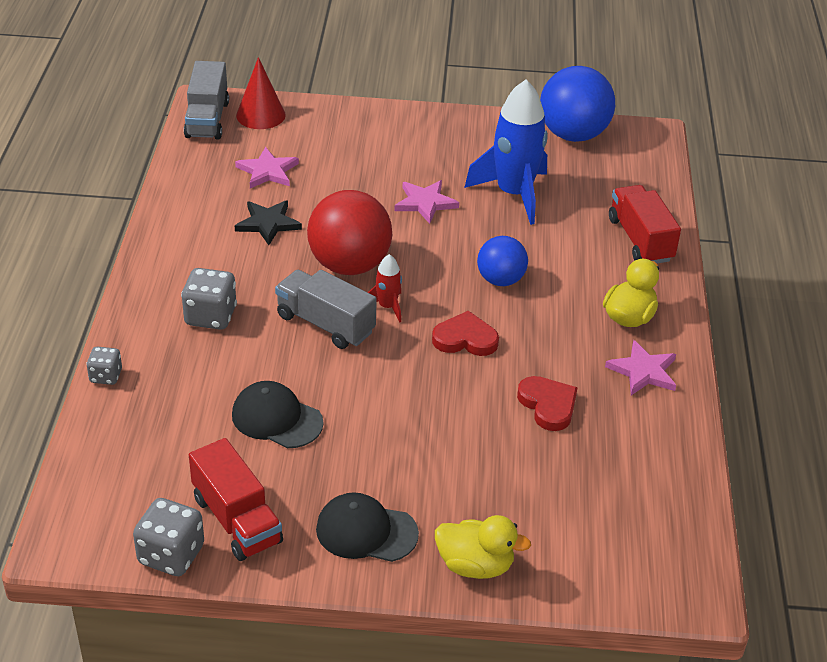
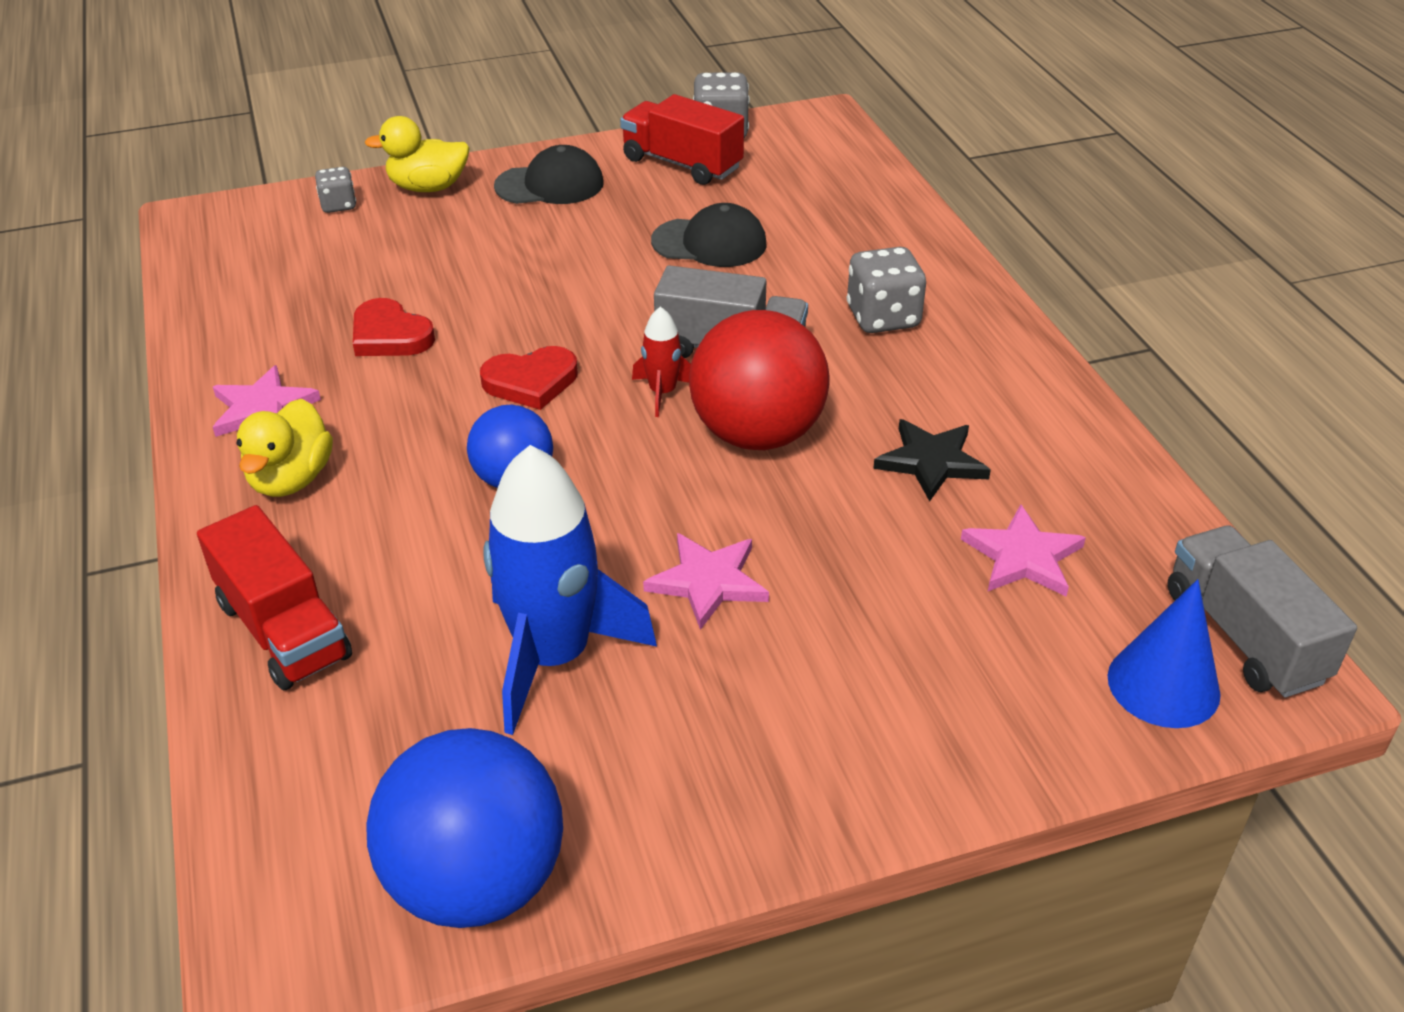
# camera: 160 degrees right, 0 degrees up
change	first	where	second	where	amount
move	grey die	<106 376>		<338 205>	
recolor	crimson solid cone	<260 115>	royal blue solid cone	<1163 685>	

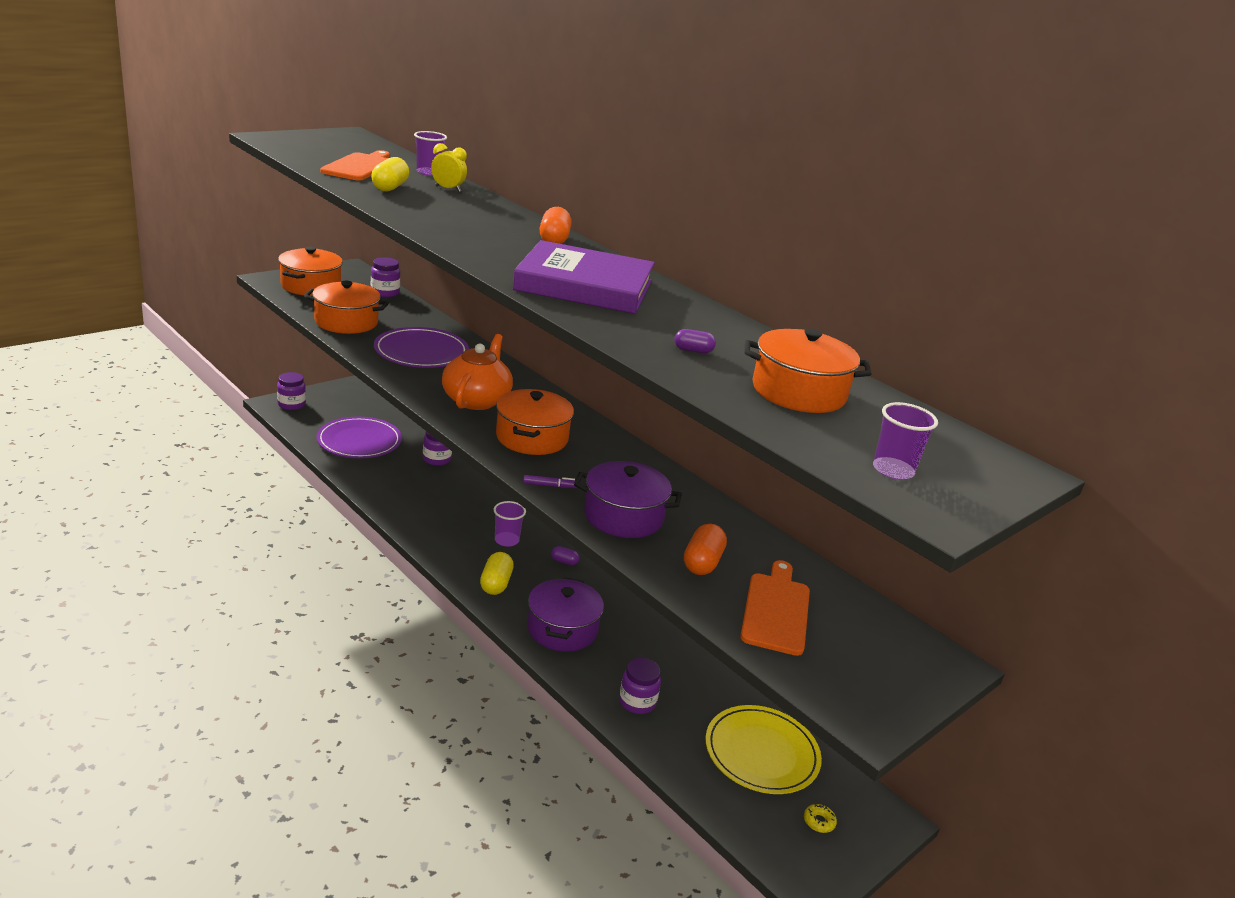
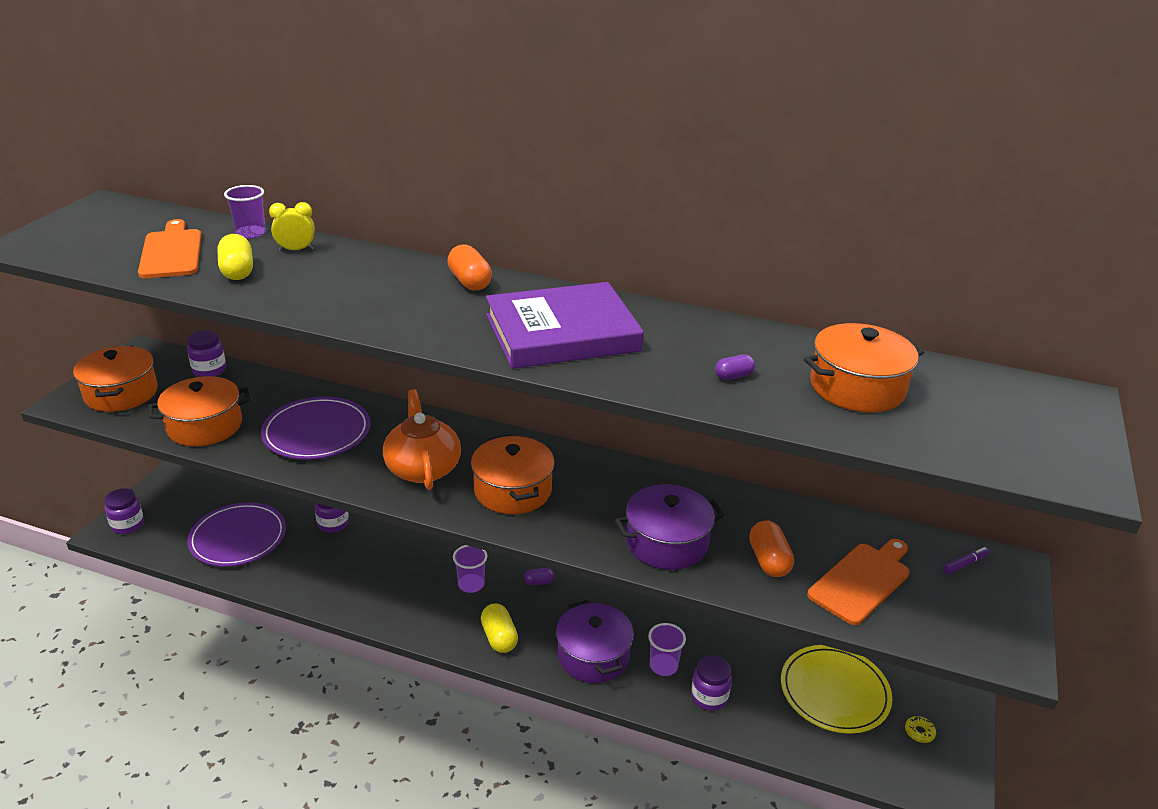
# camera: 25 degrees left, 5 degrees up
change	first	where	second	where	amount
move	royal purple marker	<549 486>		<965 564>	
rotate	orange bread board	<776 610>		<861 581>	60 degrees clockwise
move	royal purple cup	<893 470>		<663 666>	

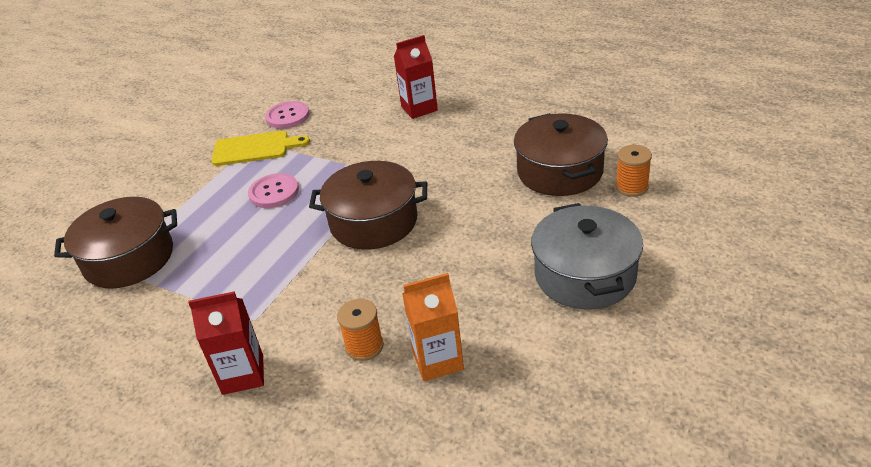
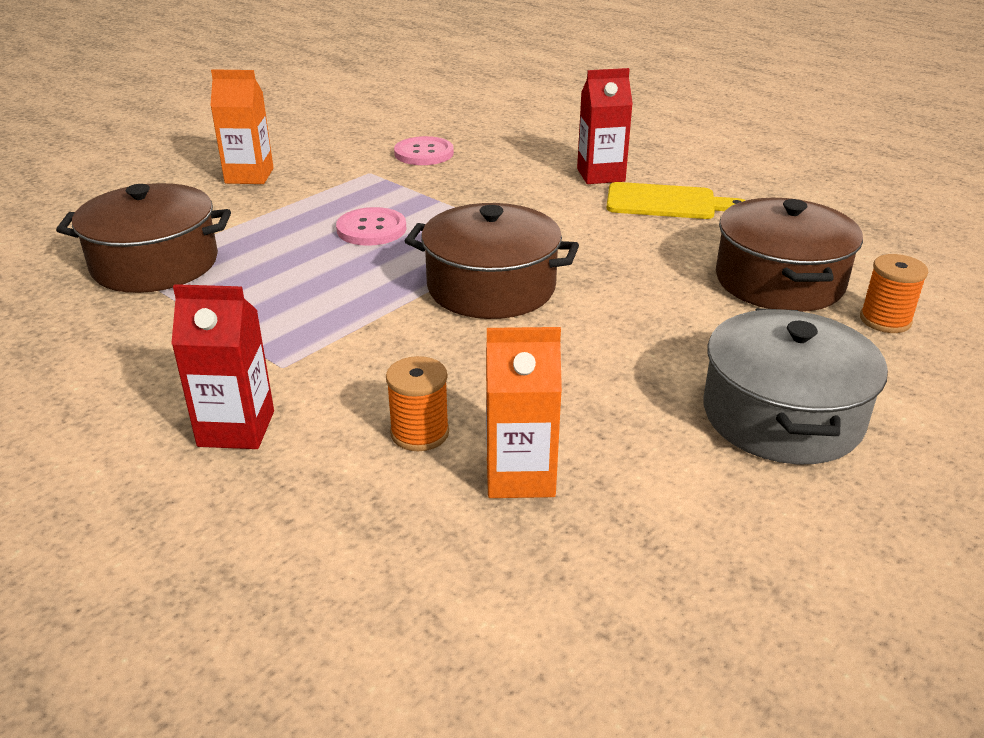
# camera: 10 degrees right, 5 degrees down
change	first	where	second	where	amount
move	golden bread board	<255 148>		<666 202>	
insert			orange milk carton	<249 176>	

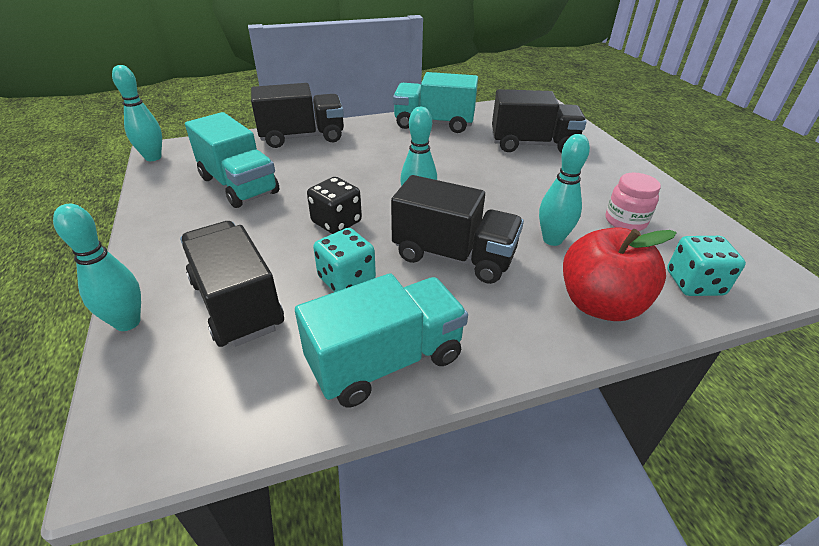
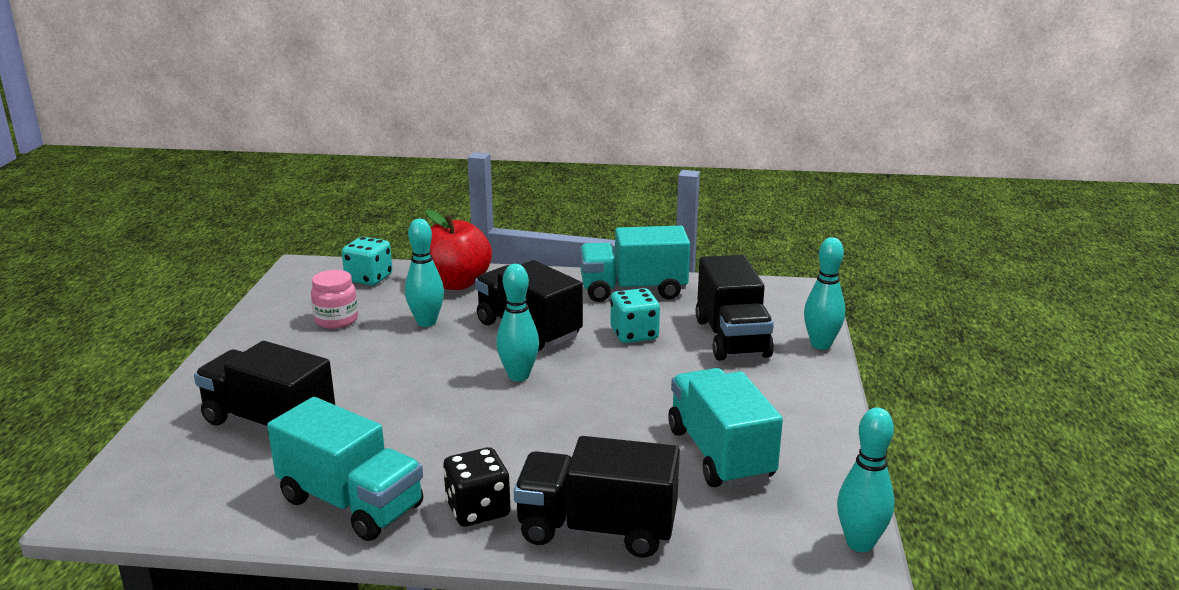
# camera: 155 degrees left, 15 degrees down
change	first	where	second	where	amount
move	ebony die	<336 222>		<478 509>	

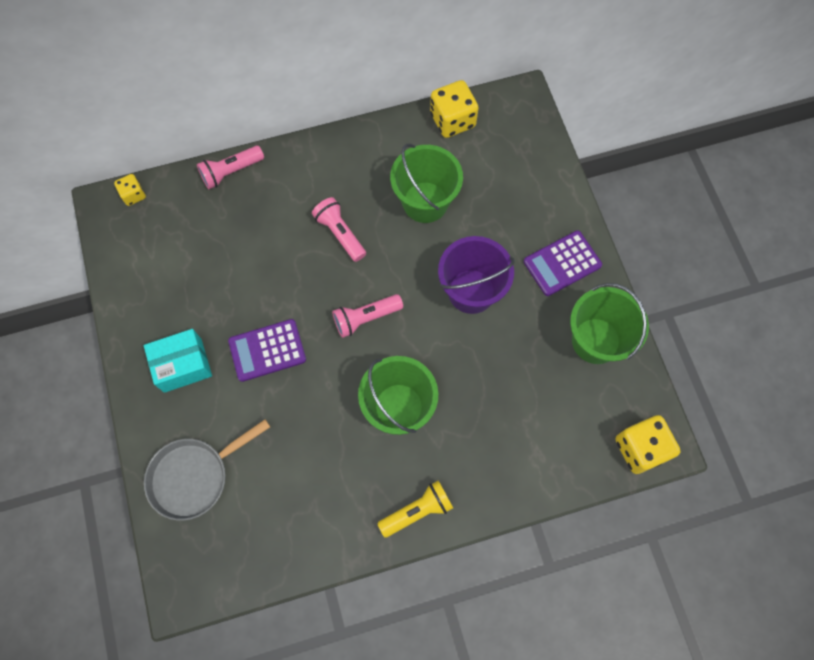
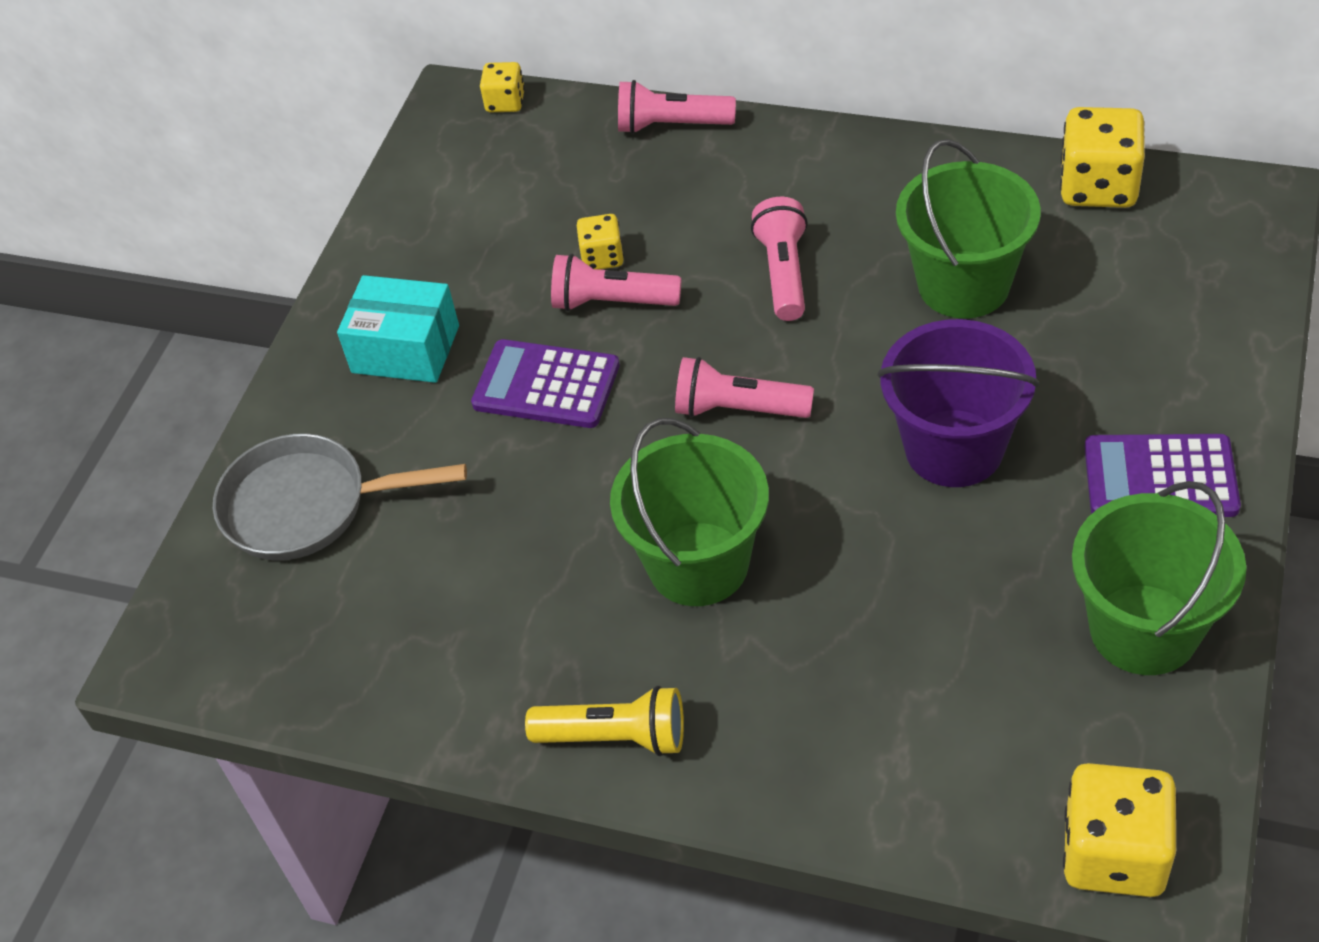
# camera: 40 degrees right, 20 degrees down
change	first	where	second	where	amount
insert			rosy pocket torch	<611 302>	
insert			golden die	<602 257>	

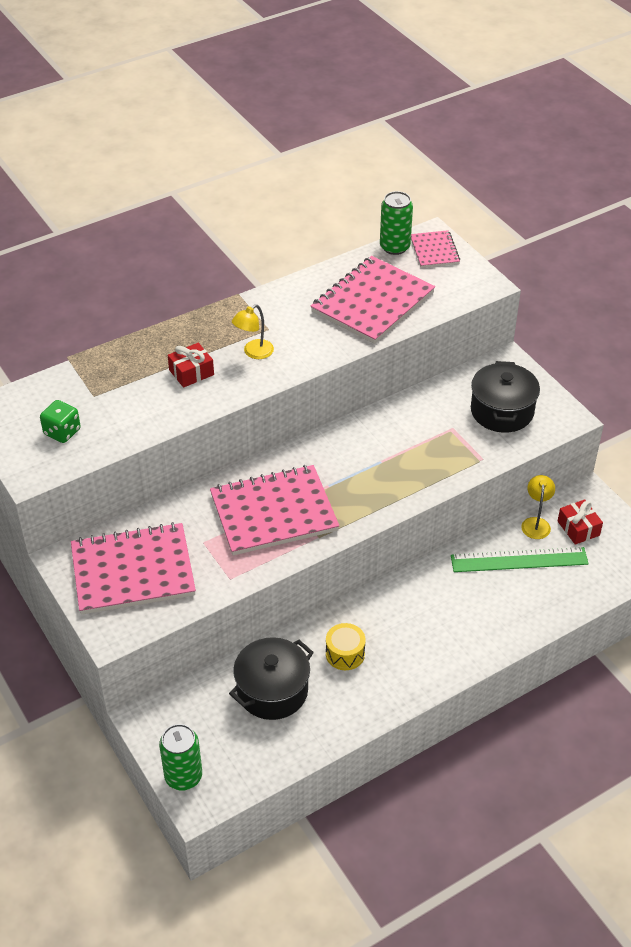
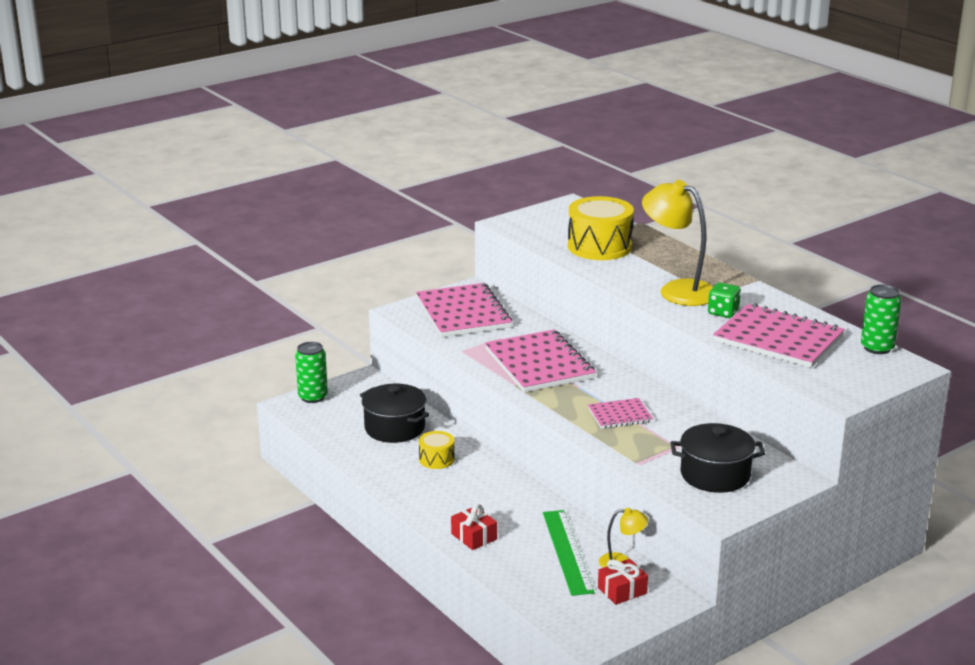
# camera: 85 degrees right, 20 degrees down
change	first	where	second	where	amount
move	leaf-green die	<62 432>		<723 312>	
move	crimson present	<191 372>		<474 536>	
resize	golden lamp	<254 353>		<677 290>	x2.03
move	rosy notebook	<434 251>		<620 415>	
insert			golden snare drum	<599 247>	

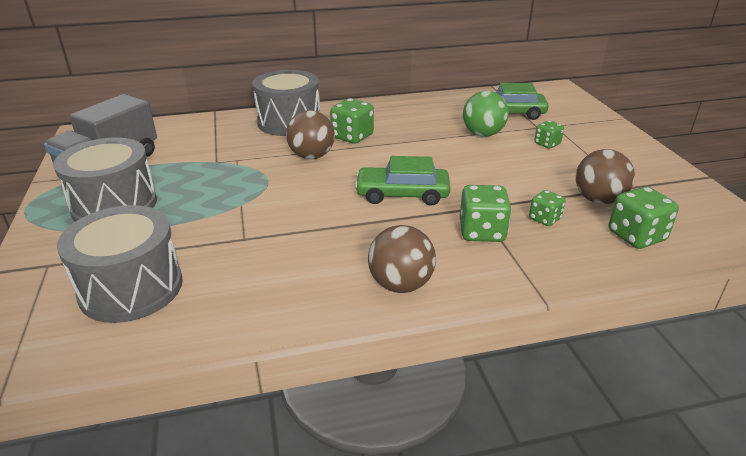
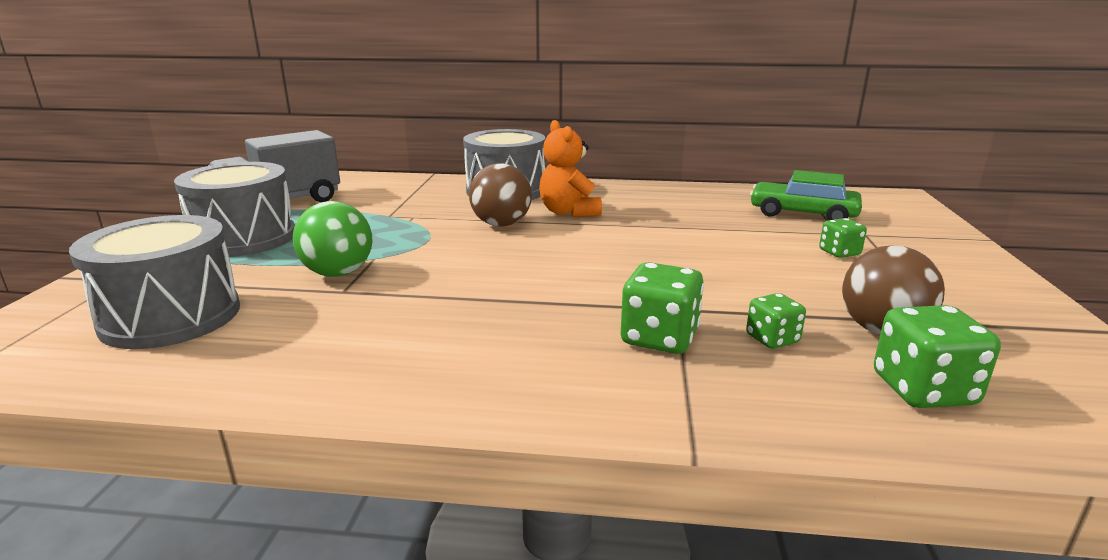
# camera: 20 degrees right, 10 degrees down
change	first	where	second	where	amount
replace	leaf-green die	<352 136>	orange teddy	<568 212>	
delete	leaf-green car	<402 194>			
delete	brown sphere	<400 284>			
move	leaf-green sphere	<483 134>		<338 273>	

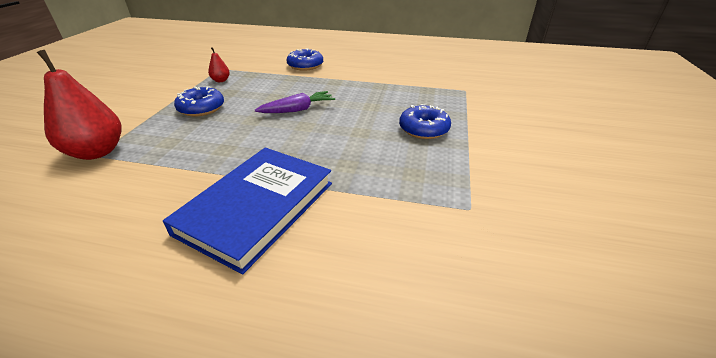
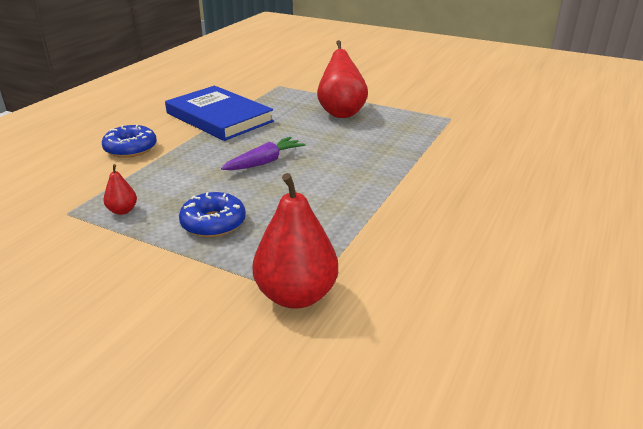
# camera: 75 degrees left, 5 degrees down
change	first	where	second	where	amount
move	royal blue hardback	<257 207>		<219 117>	
rotate	royal purple carrot	<297 110>		<264 162>	60 degrees clockwise
replace	royal blue donut	<424 129>	crimson pear fruit	<341 113>	

